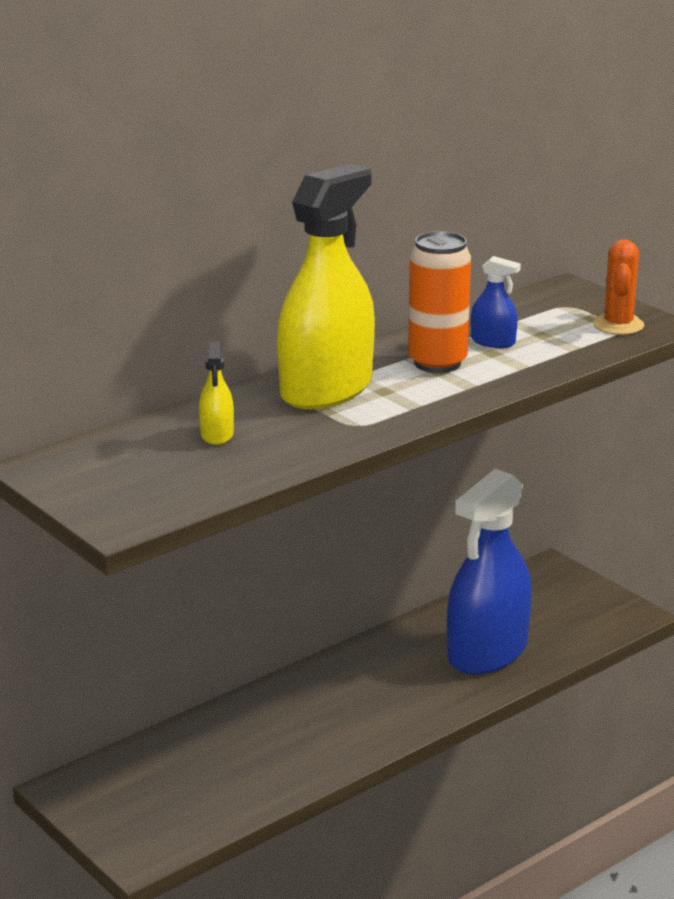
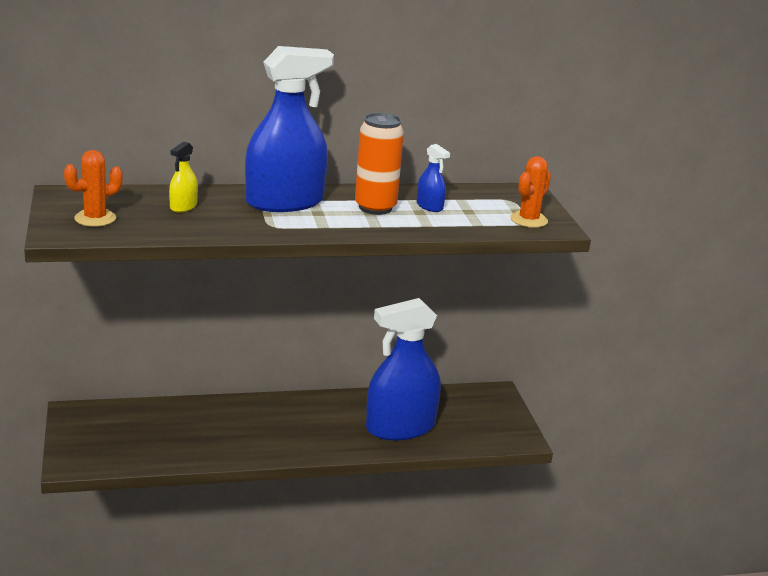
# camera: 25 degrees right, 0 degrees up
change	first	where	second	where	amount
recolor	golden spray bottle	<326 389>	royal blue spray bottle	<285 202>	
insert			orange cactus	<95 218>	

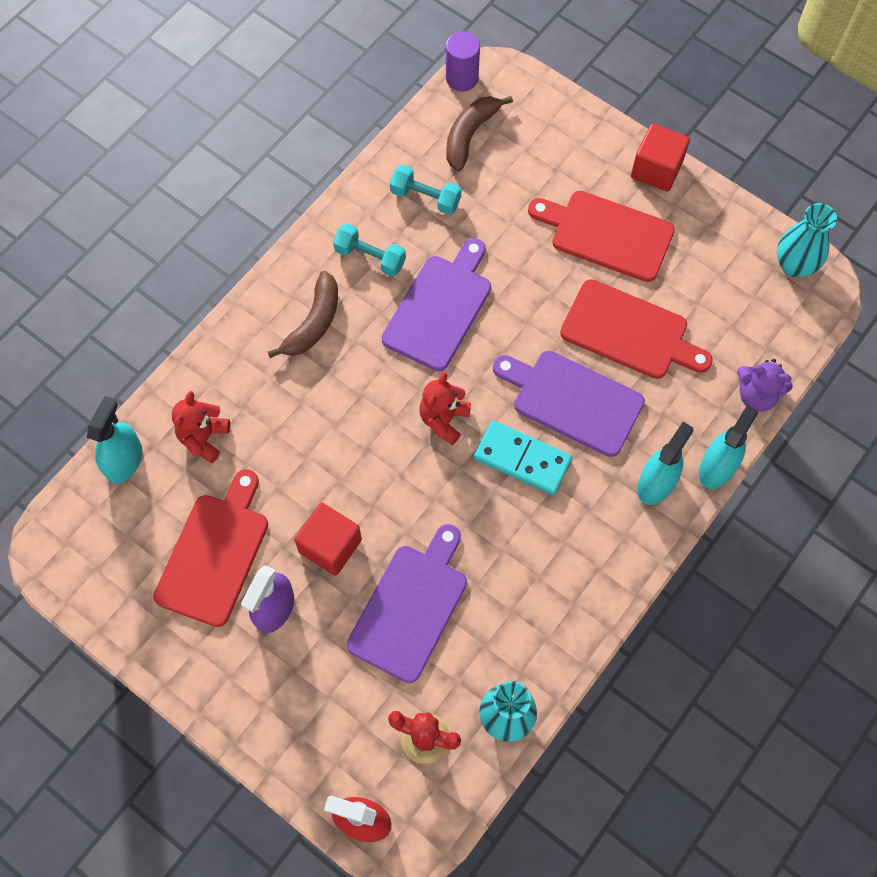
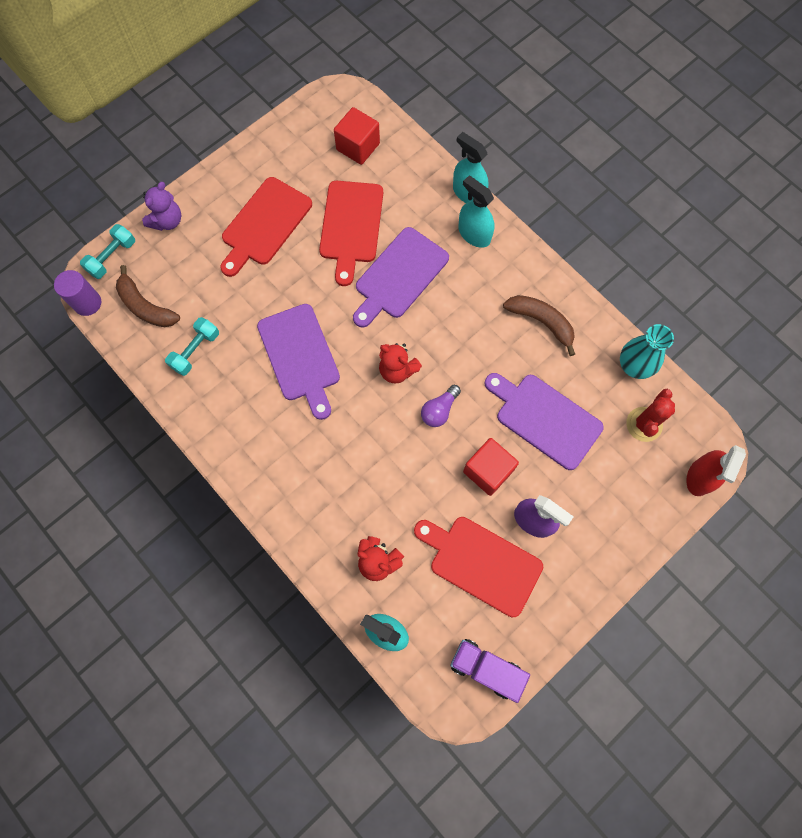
# camera: 80 degrees left, 5 degrees up
change	first	where	second	where	amount
move	brown banana fruit	<313 323>		<541 322>	
move	aqua hand weight	<370 257>		<112 257>	
rotate	royal purple bread board	<440 308>		<300 356>	150 degrees counterclockwise
delete	aqua domino piece	<522 459>			
rotate	crimson bread board	<629 332>		<351 226>	150 degrees clockwise
move	crimson block	<656 169>		<358 146>	
move	royal purple teddy	<756 395>		<167 221>	
delete	aqua flower vase	<794 265>			
insert			royal purple light bulb	<439 410>	
insert			royal purple lorry	<486 669>	

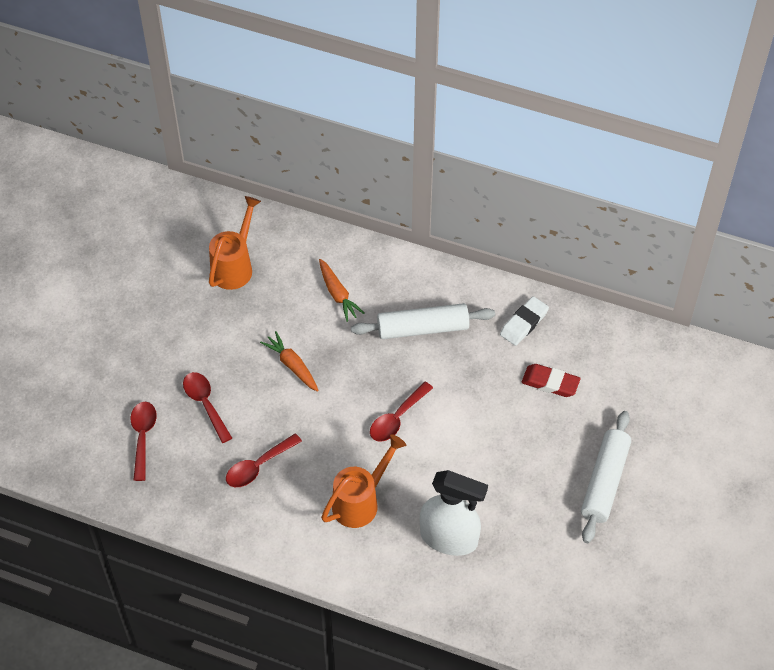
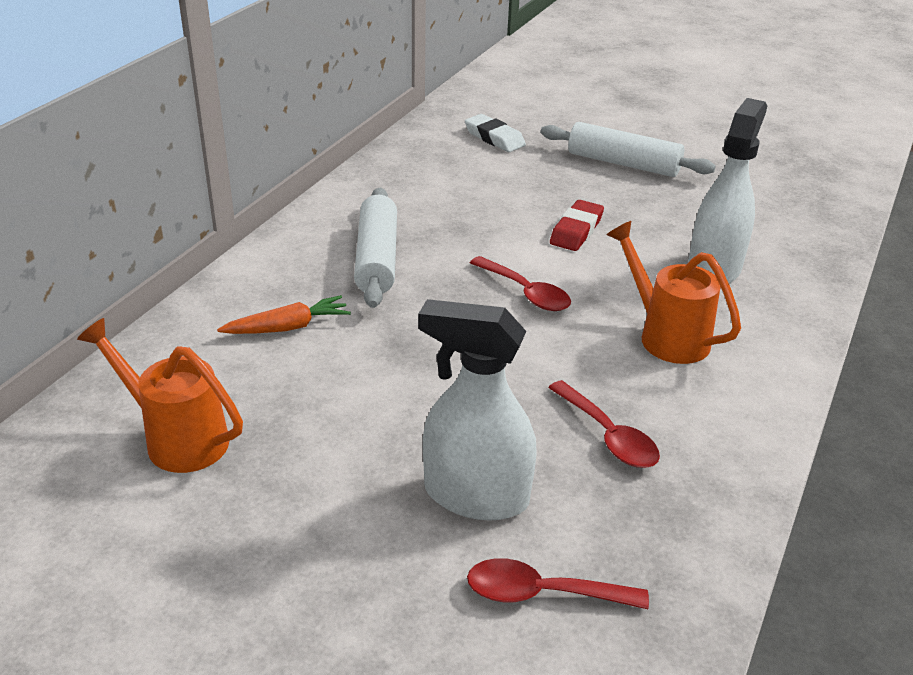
# camera: 85 degrees left, 20 degrees down
change	first	where	second	where	amount
replace	crimson spoon	<205 404>	pure white spray bottle	<475 495>	
delete	orange carrot	<292 365>			
move	pure white gum eraser	<524 323>		<494 138>	
move	crimson gum eraser	<550 383>		<576 231>	

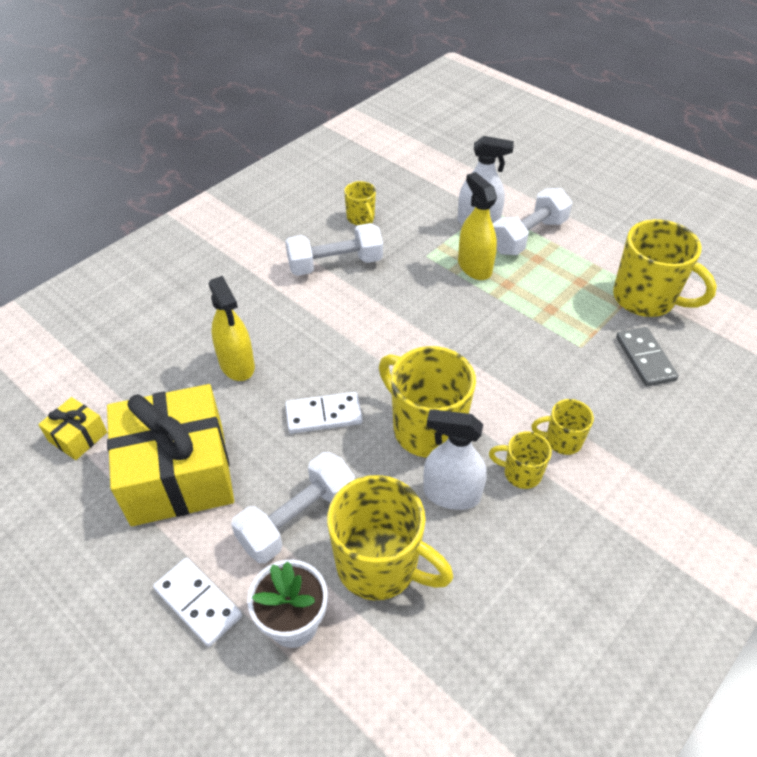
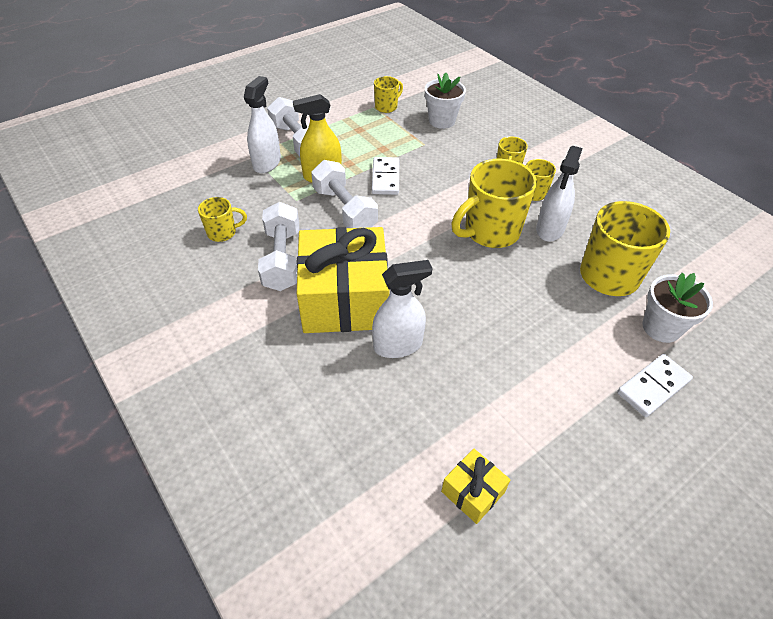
# camera: 80 degrees left, 0 degrees up
change	first	where	second	where	amount
move	golden present	<178 473>		<344 299>	
recolor	golden spray bottle	<237 364>	pure white spray bottle	<398 345>	
move	pure white hand weight	<297 519>		<344 210>	
move	pure white domino piece	<323 415>		<386 178>	
resize	golden coffee mug	<645 299>		<387 107>	x0.51
replace	grey domino piece	<645 358>	pure white potted plant	<442 121>	

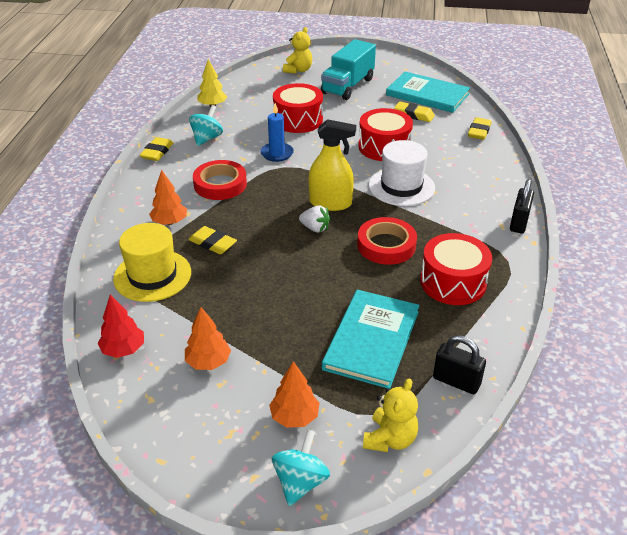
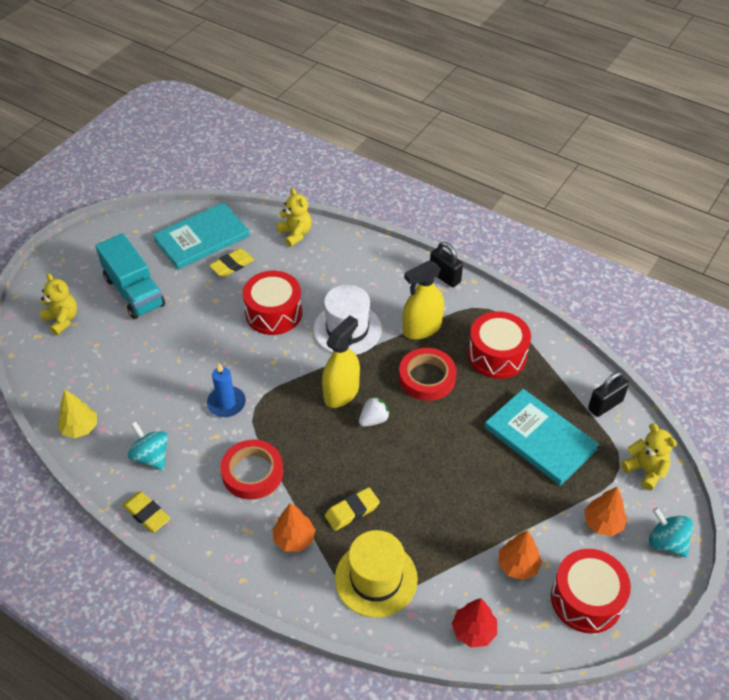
# camera: 65 degrees left, 10 degrees up
change	first	where	second	where	amount
move	crimson snare drum	<298 120>		<586 599>	
replace	golden gum eraser	<479 131>	golden teddy	<295 234>	
insert			golden spray bottle	<422 328>	

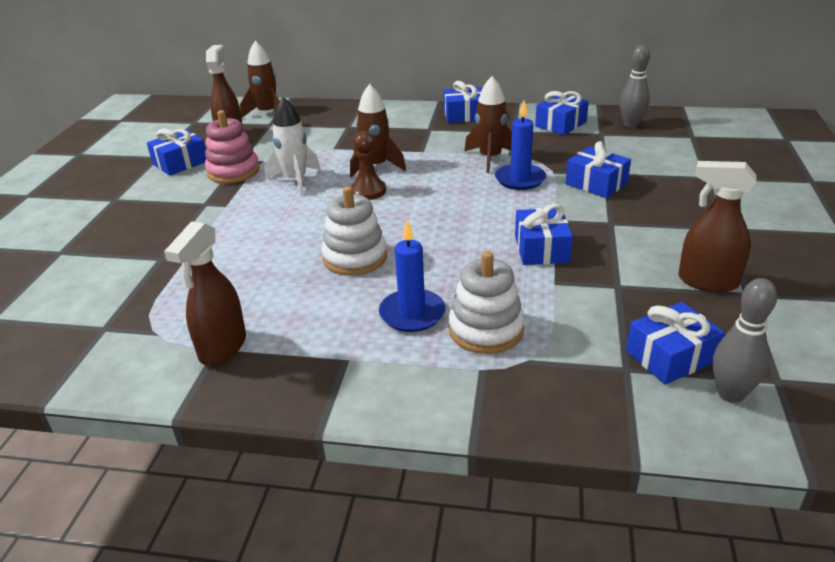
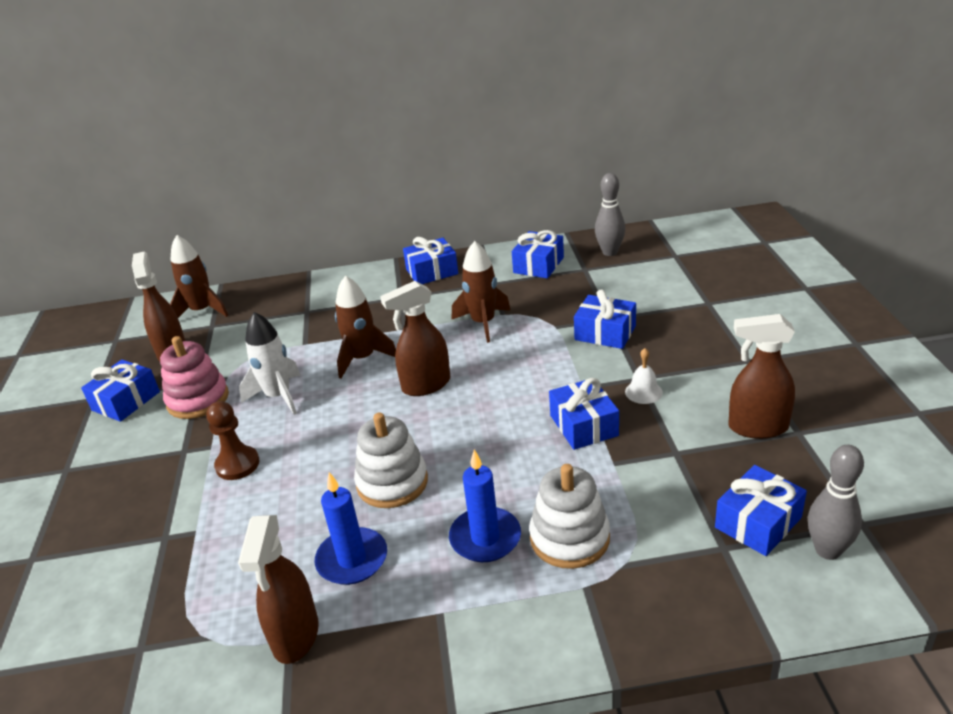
# camera: 15 degrees left, 0 degrees up
change	first	where	second	where	amount
move	brown game pawn	<368 191>		<237 464>	
move	royal blue wax candle	<520 179>		<352 559>	
insert			brown spray bottle	<425 385>	
insert			pure white bell	<643 392>	

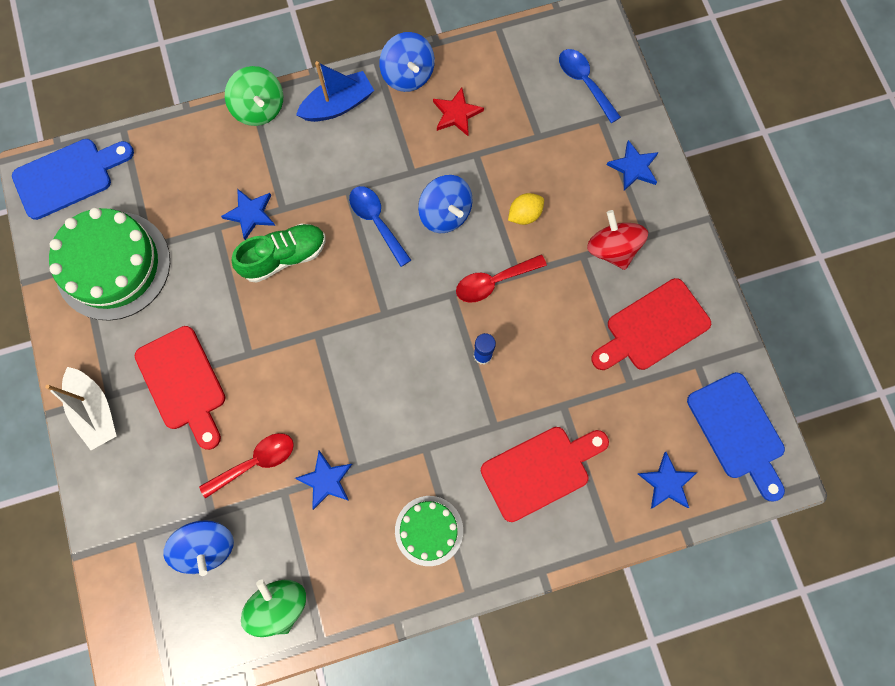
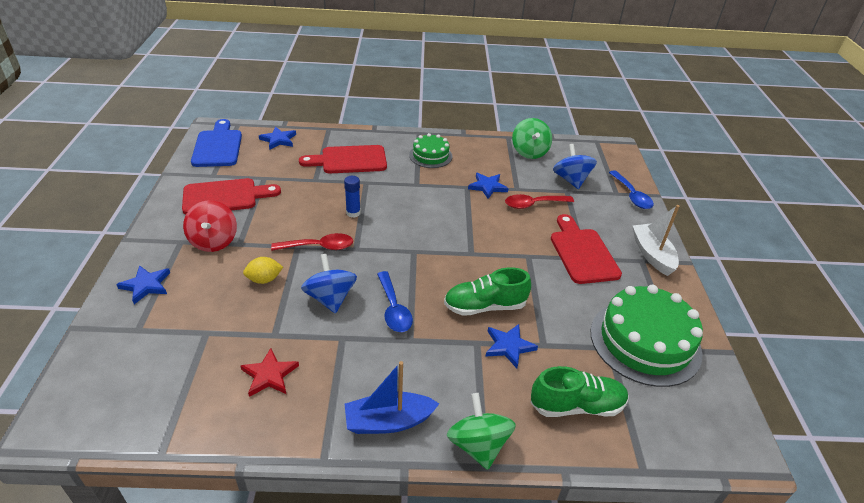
# camera: 165 degrees left, 35 degrees down
change	first	where	second	where	amount
delete	royal blue bread board	<69 177>			
delete	royal blue spinning top	<408 75>			
move	royal blue spoon	<584 83>		<631 195>	
insert			leaf-green lace-up shoe	<576 406>	

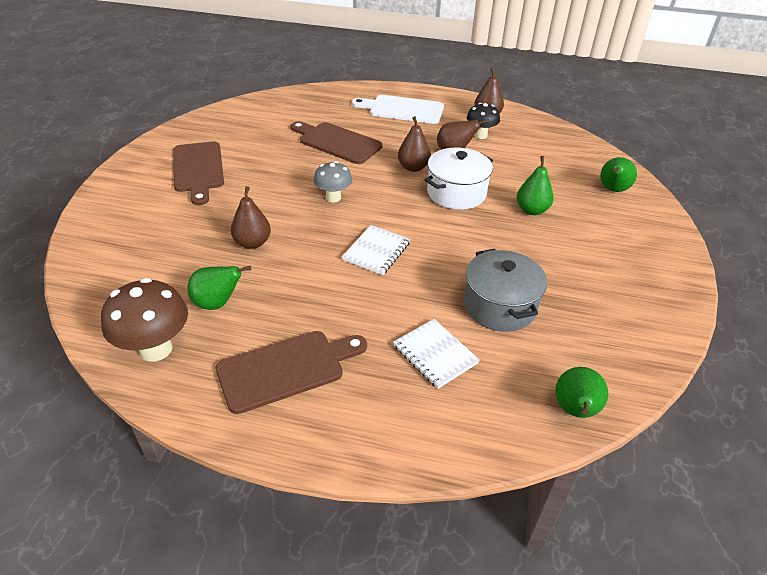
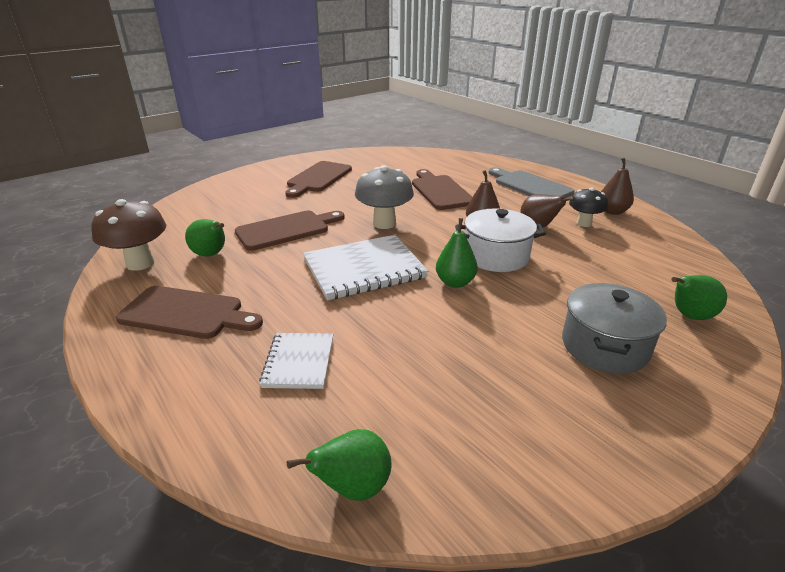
# camera: 40 degrees right, 10 degrees down
change	first	where	second	where	amount
replace	brown pear fruit	<252 243>	brown bread board	<286 229>	
resize	grey mushroom	<333 198>		<384 223>	x1.57
resize	pure white notebook	<376 251>		<364 269>	x1.74
recolor	pure white bread board	<402 109>	grey bread board	<530 186>	
move	grey cooking pot	<499 306>		<604 346>	
move	leaf-green pear fruit	<531 210>		<455 282>	

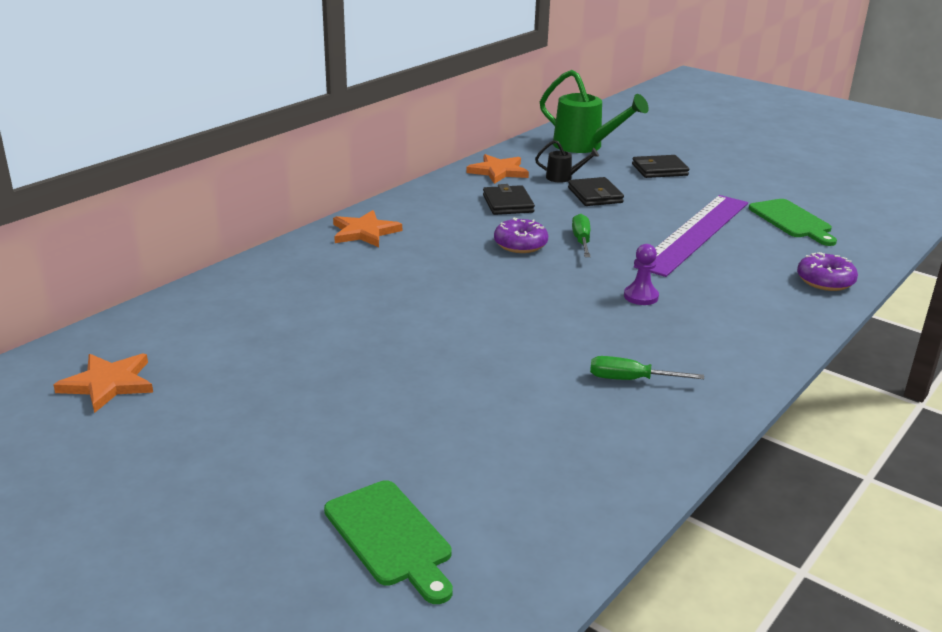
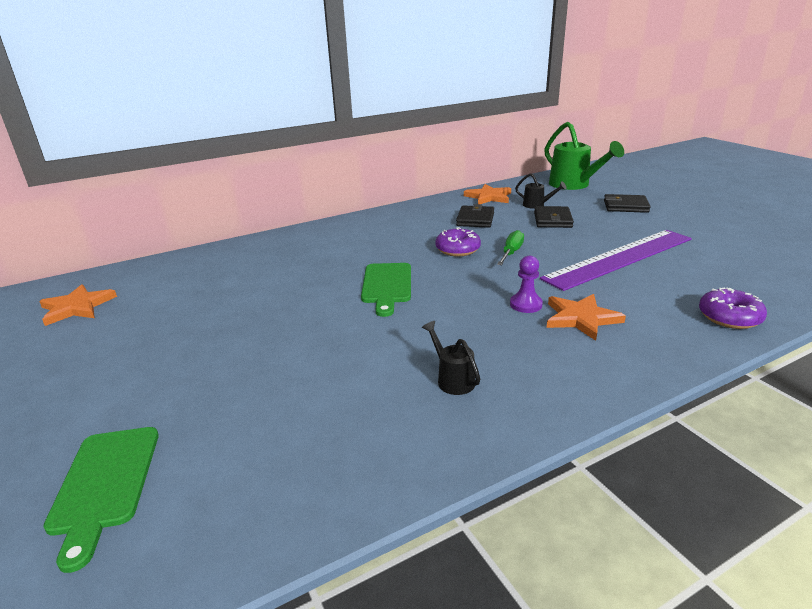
# camera: 25 degrees right, 0 degrees up
change	first	where	second	where	amount
move	orange star shape	<364 232>		<581 318>	
replace	leaf-green hand screwdriver	<631 380>	ebony watering pot	<452 379>	
move	leaf-green bread board	<792 221>		<387 285>	

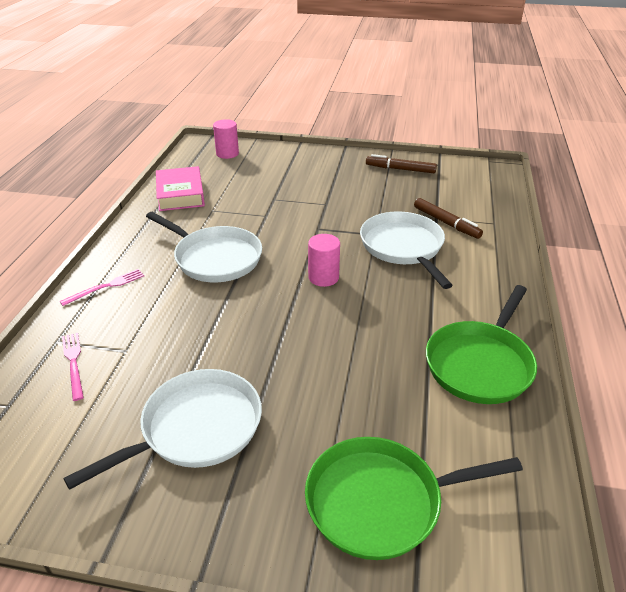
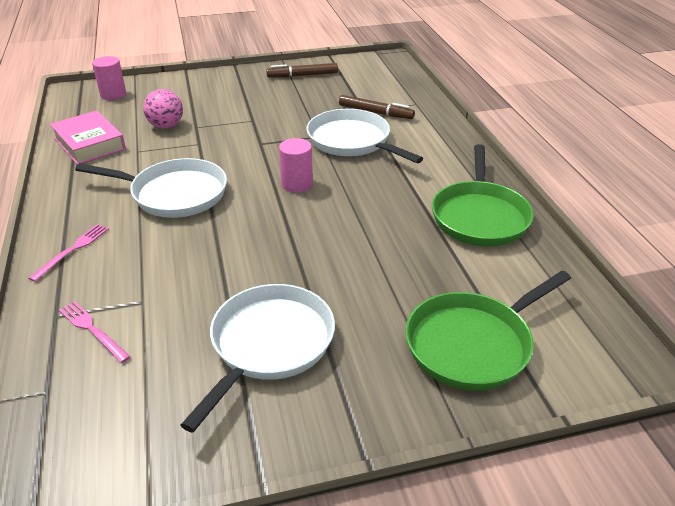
# camera: 25 degrees left, 0 degrees up
change	first	where	second	where	amount
insert			rosy sphere	<166 126>	

